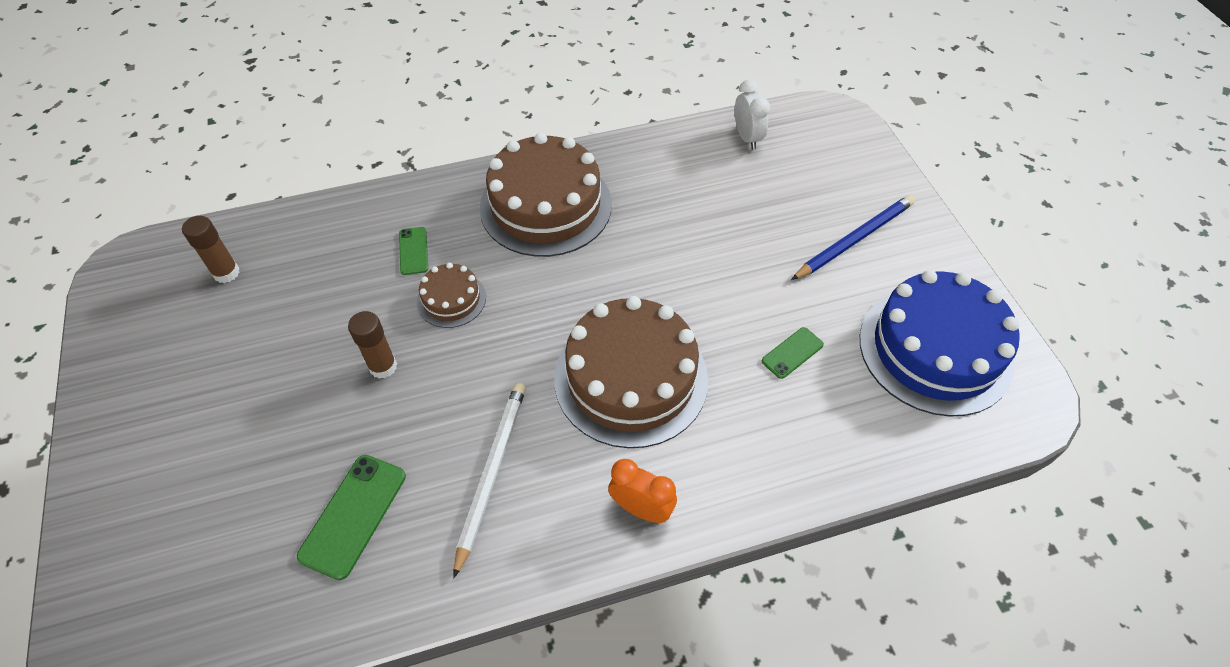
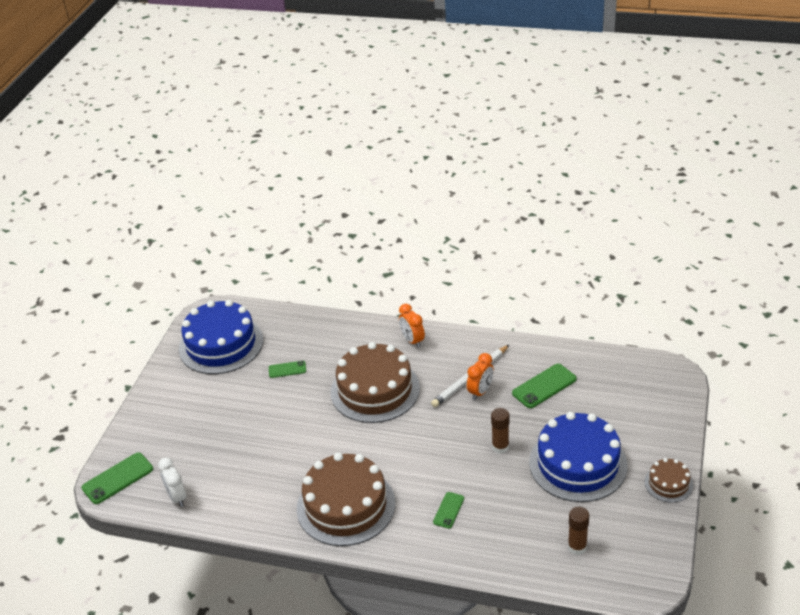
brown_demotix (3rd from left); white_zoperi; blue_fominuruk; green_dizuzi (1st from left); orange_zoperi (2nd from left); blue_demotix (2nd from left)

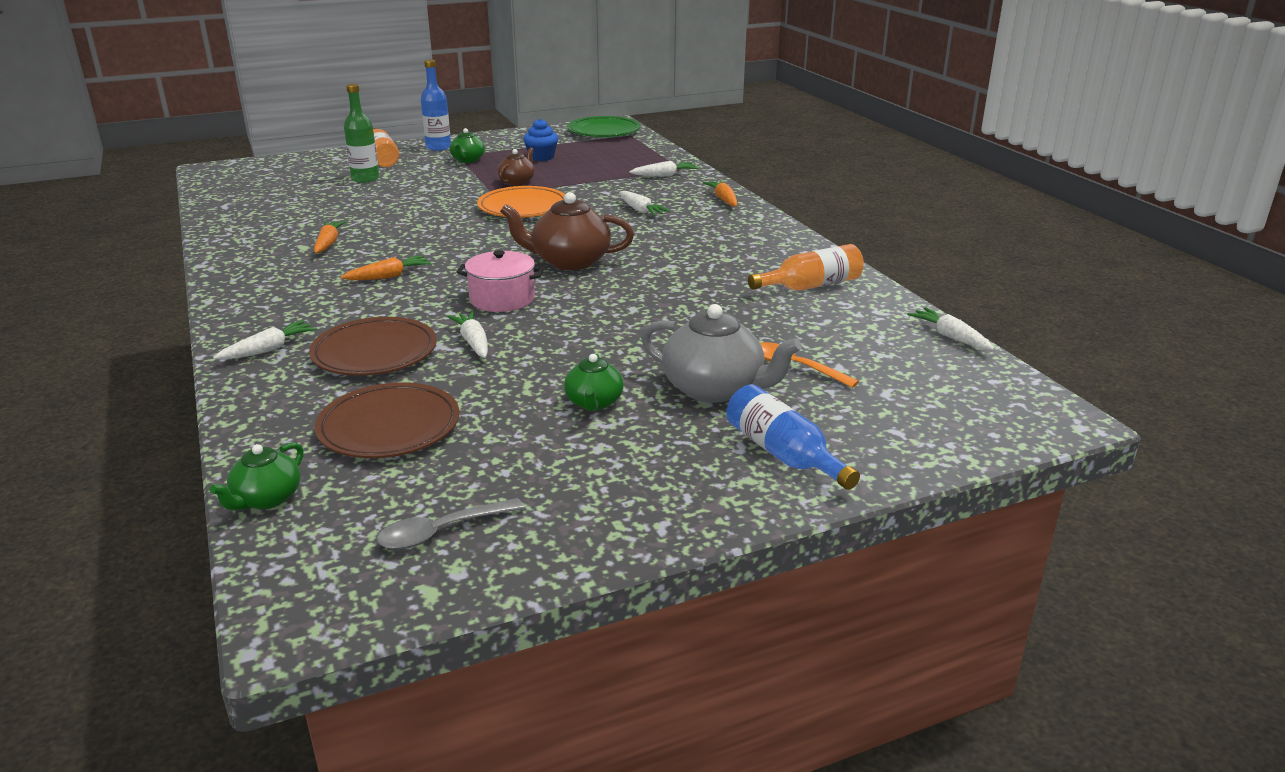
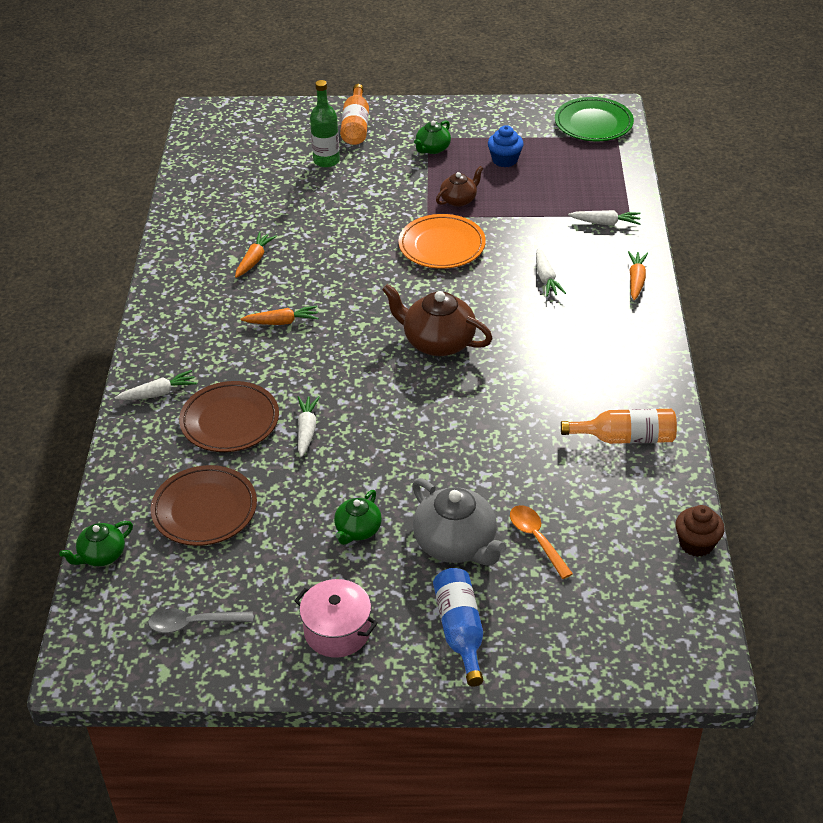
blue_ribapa (1st from left in the first image); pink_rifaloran; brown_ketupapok

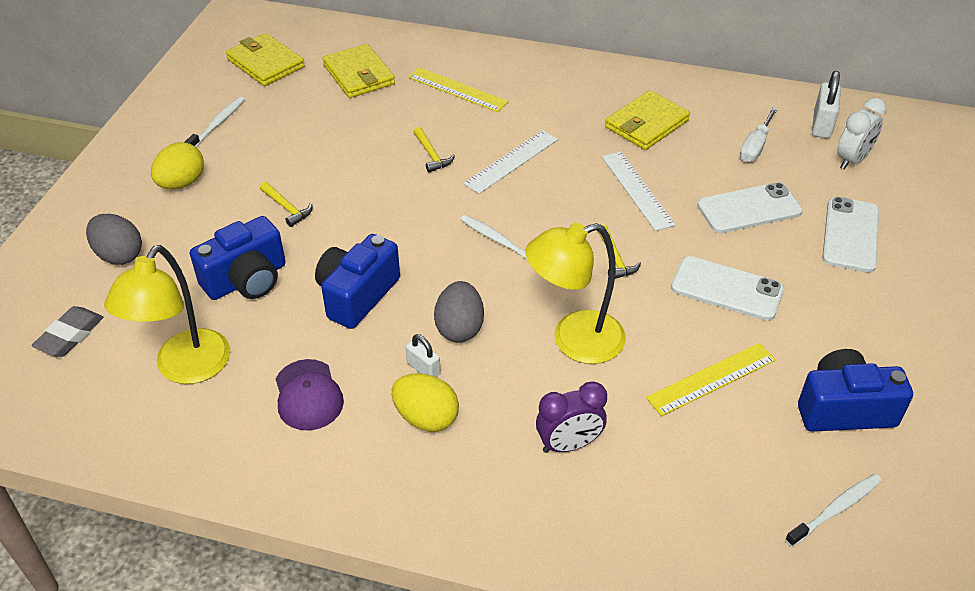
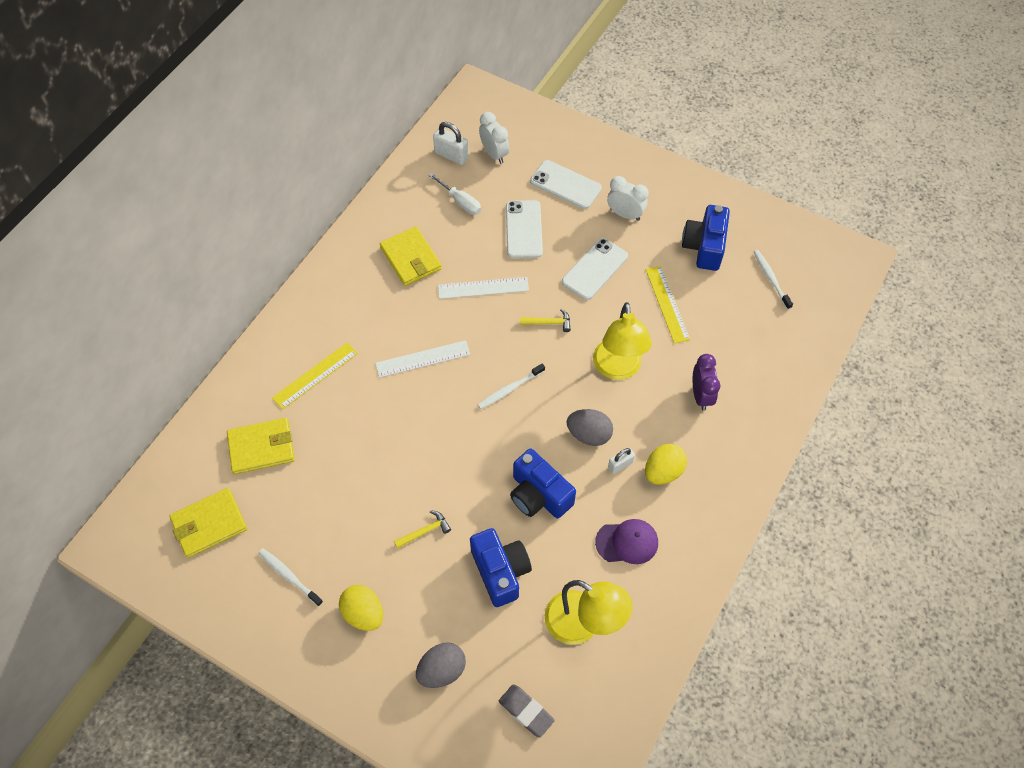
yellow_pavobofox (2nd from left in the first image); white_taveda (1st from left); white_zoperi (2nd from left)

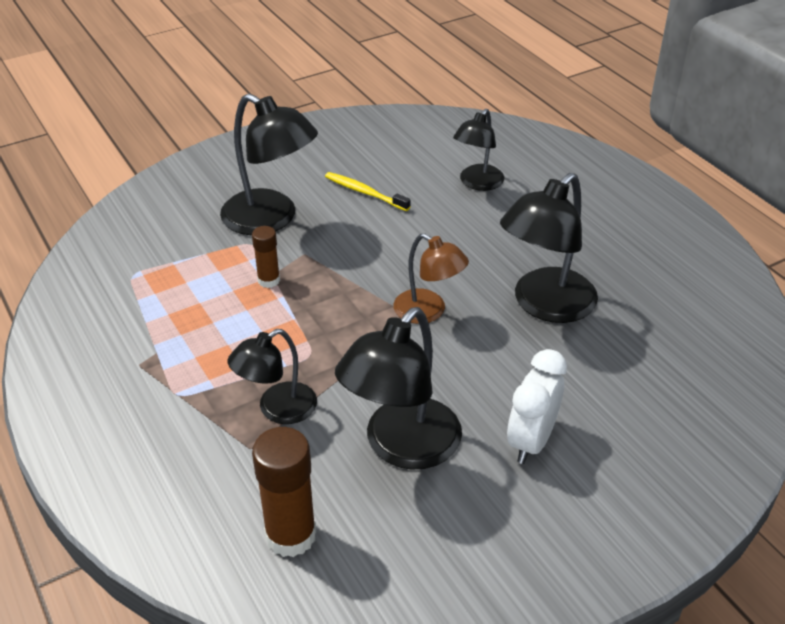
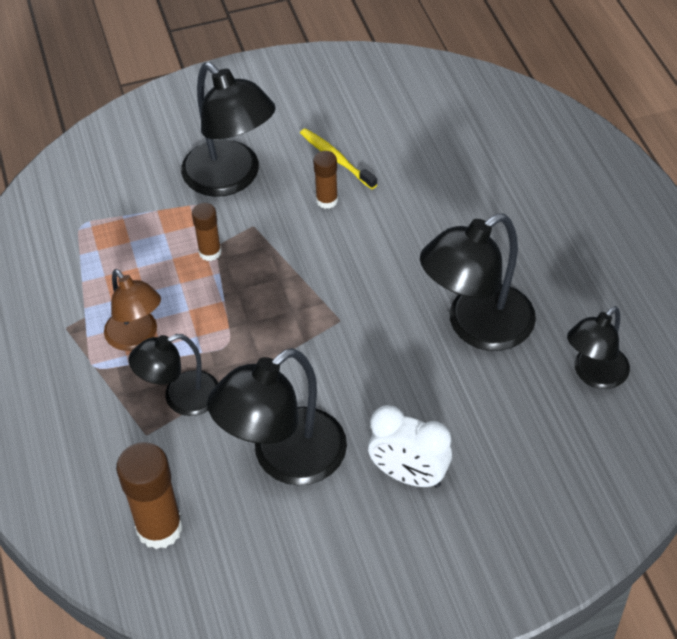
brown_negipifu; black_negipifu (5th from left); white_zoperi; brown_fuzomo (3rd from left)

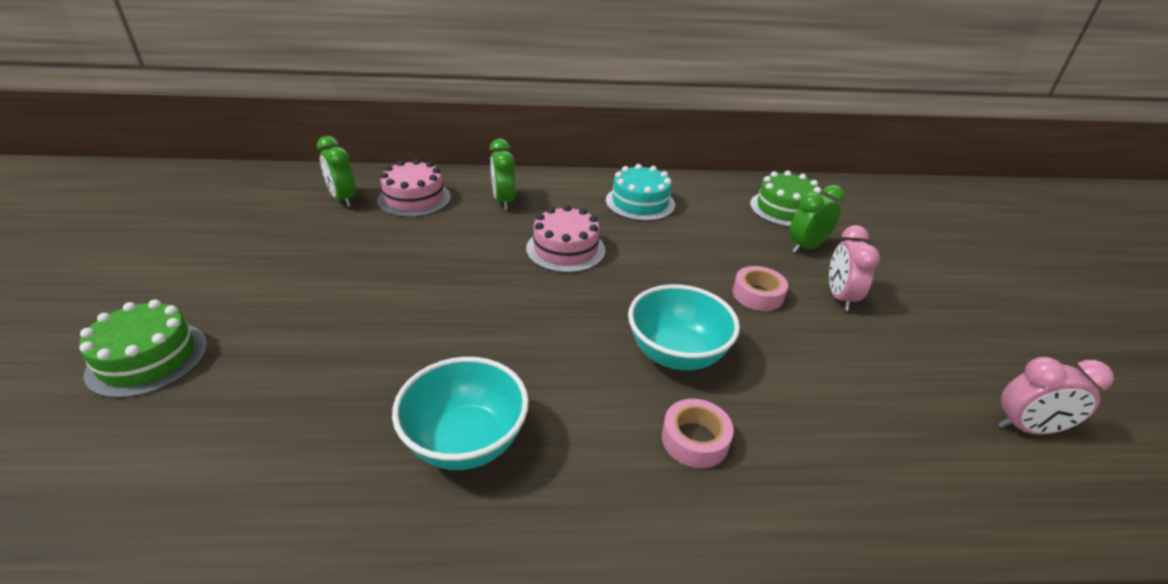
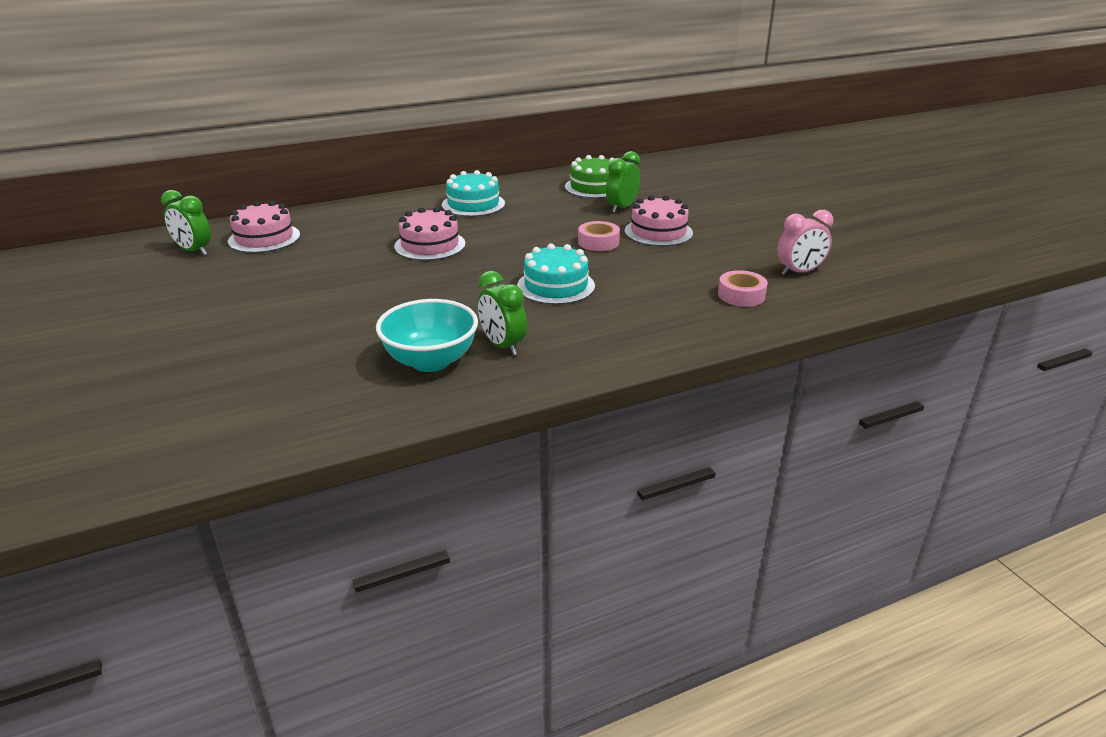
green_demotix (1st from left in the first image); green_zoperi (2nd from left); turquoise_demotix (2nd from left); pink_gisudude (2nd from left); pink_demotix (3rd from left)

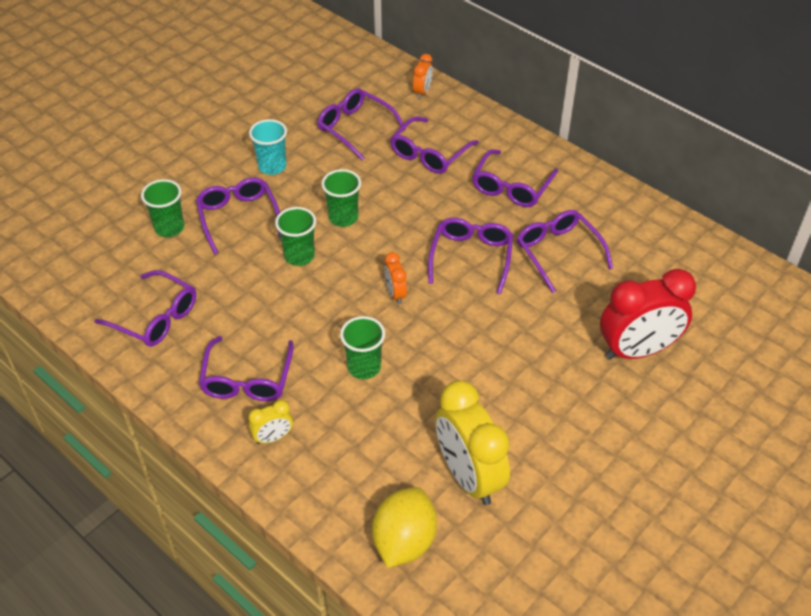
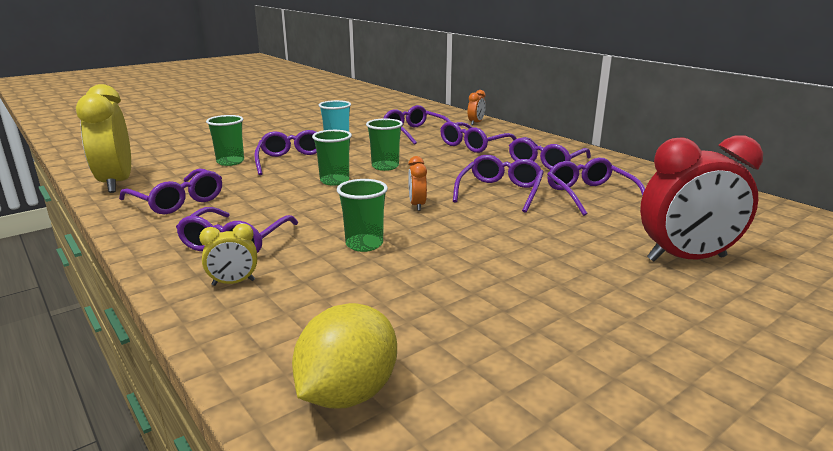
yellow_zoperi (1st from left)

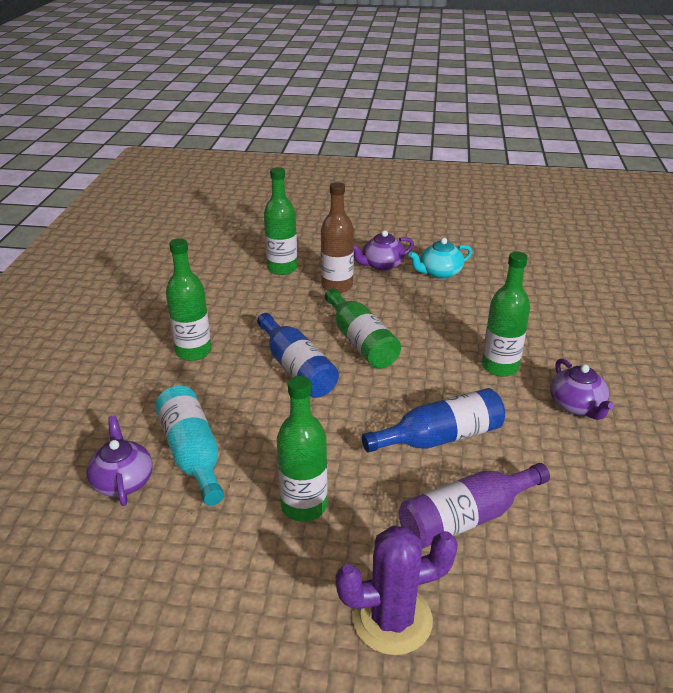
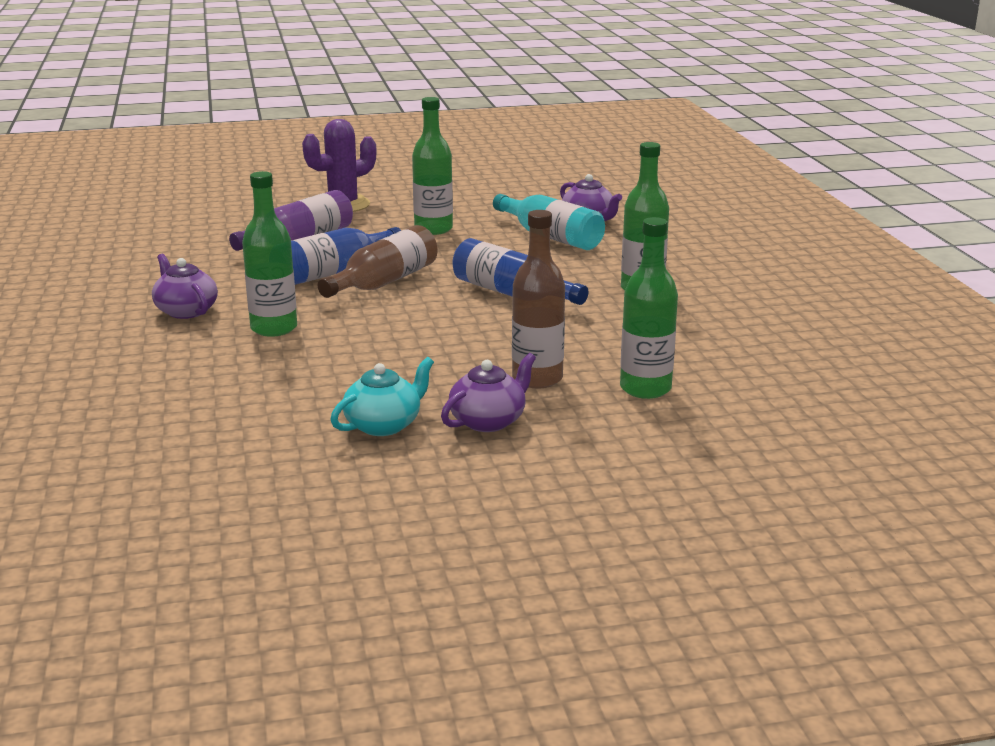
green_ribapa (4th from left in the first image); brown_ribapa (1st from left)

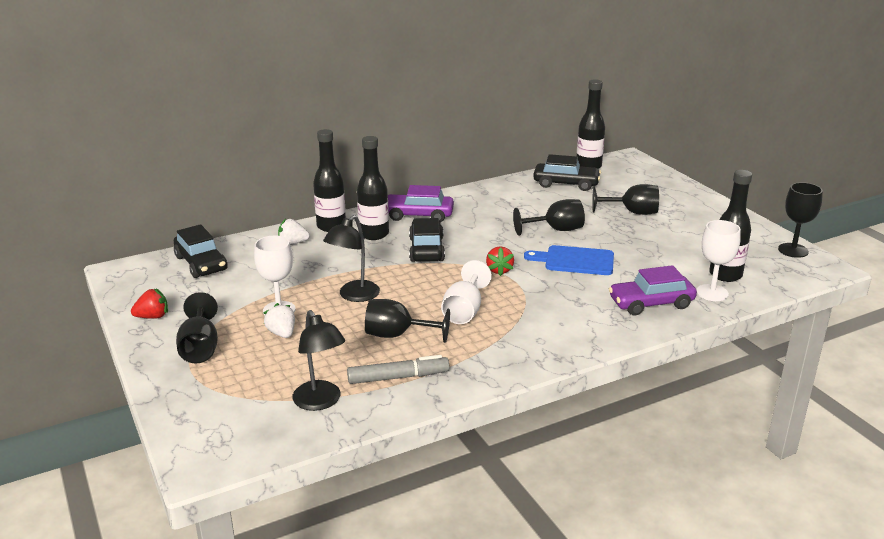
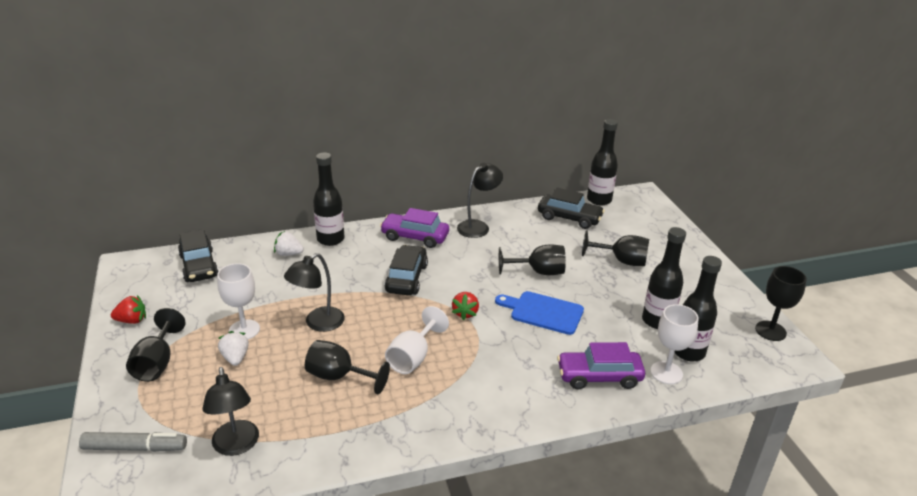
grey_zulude; black_ribapa (3rd from left); black_negipifu (3rd from left)

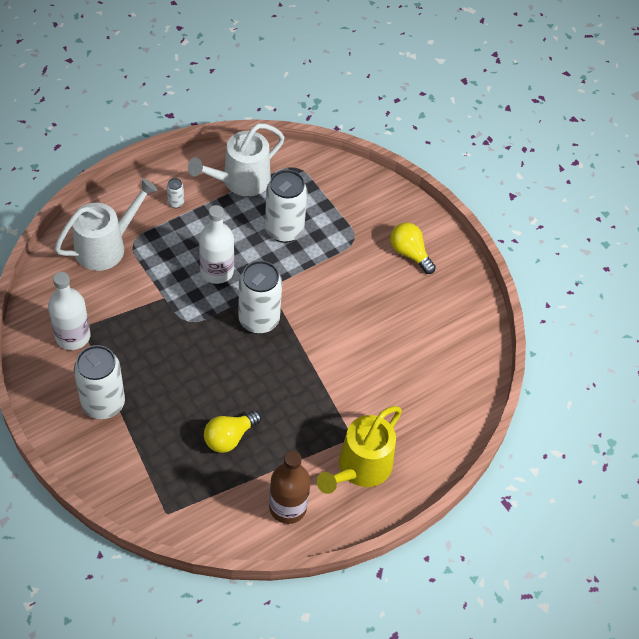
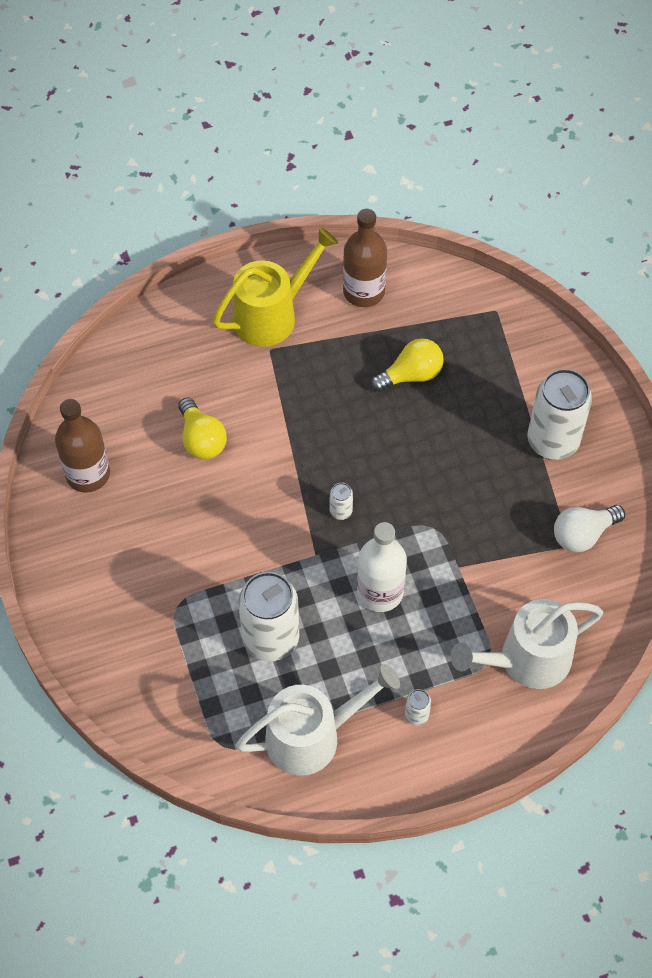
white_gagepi; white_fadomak (2nd from left); yellow_gagepi (1st from left); brown_ribapa (1st from left)

